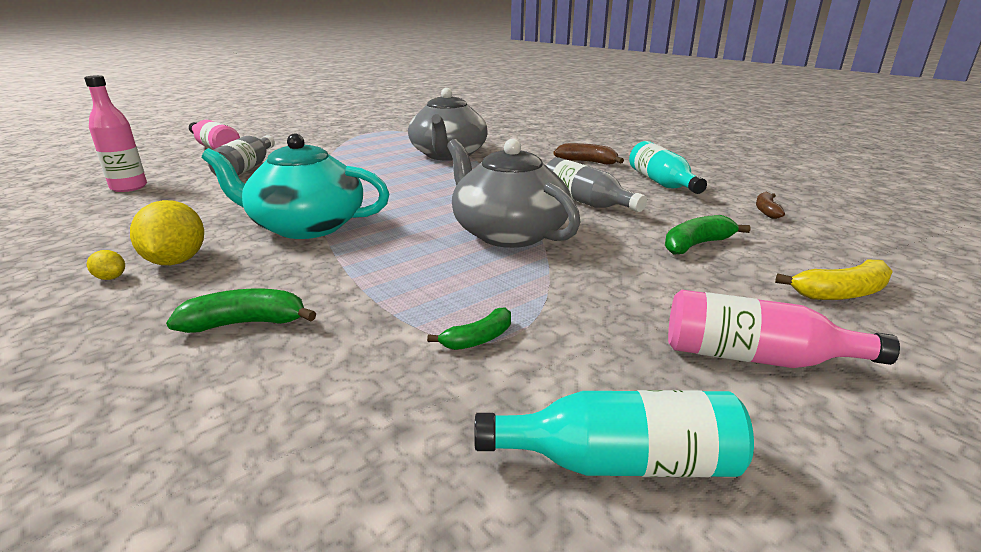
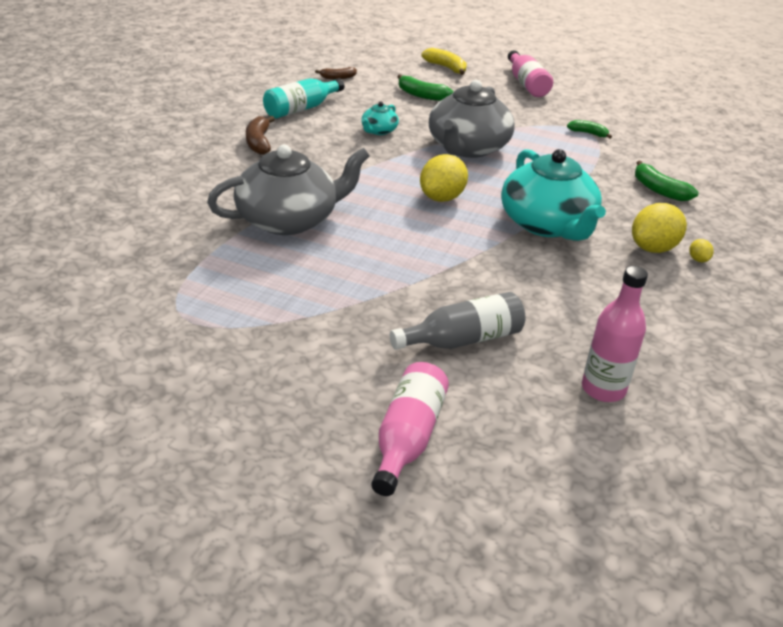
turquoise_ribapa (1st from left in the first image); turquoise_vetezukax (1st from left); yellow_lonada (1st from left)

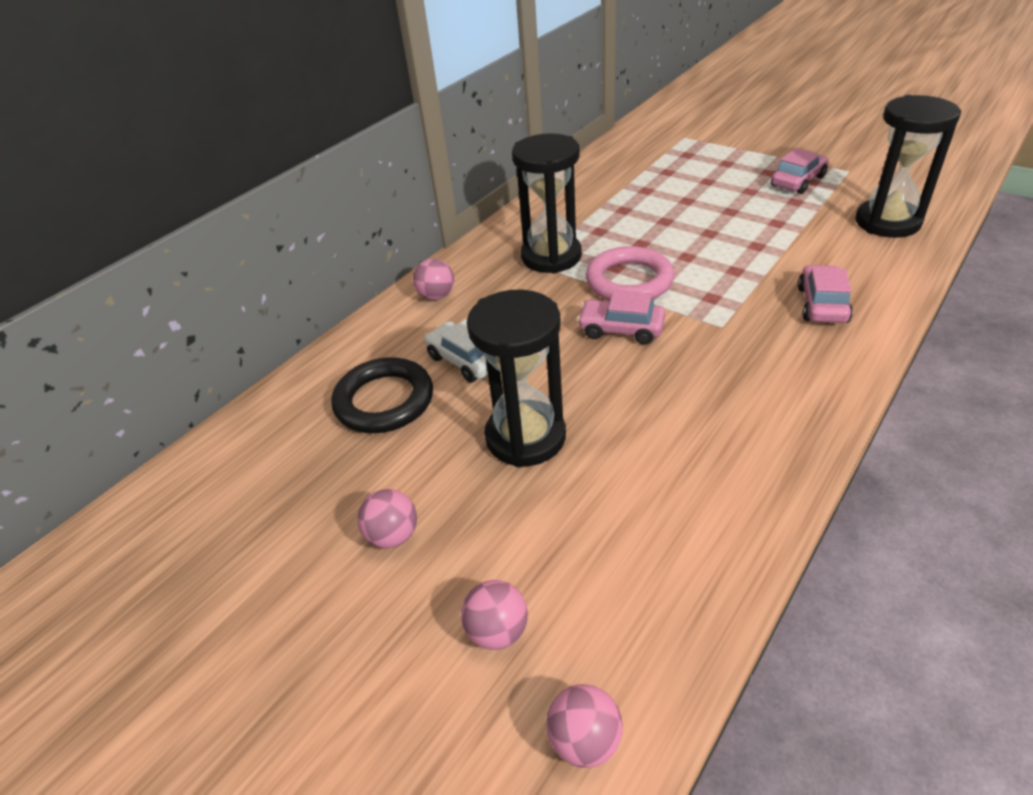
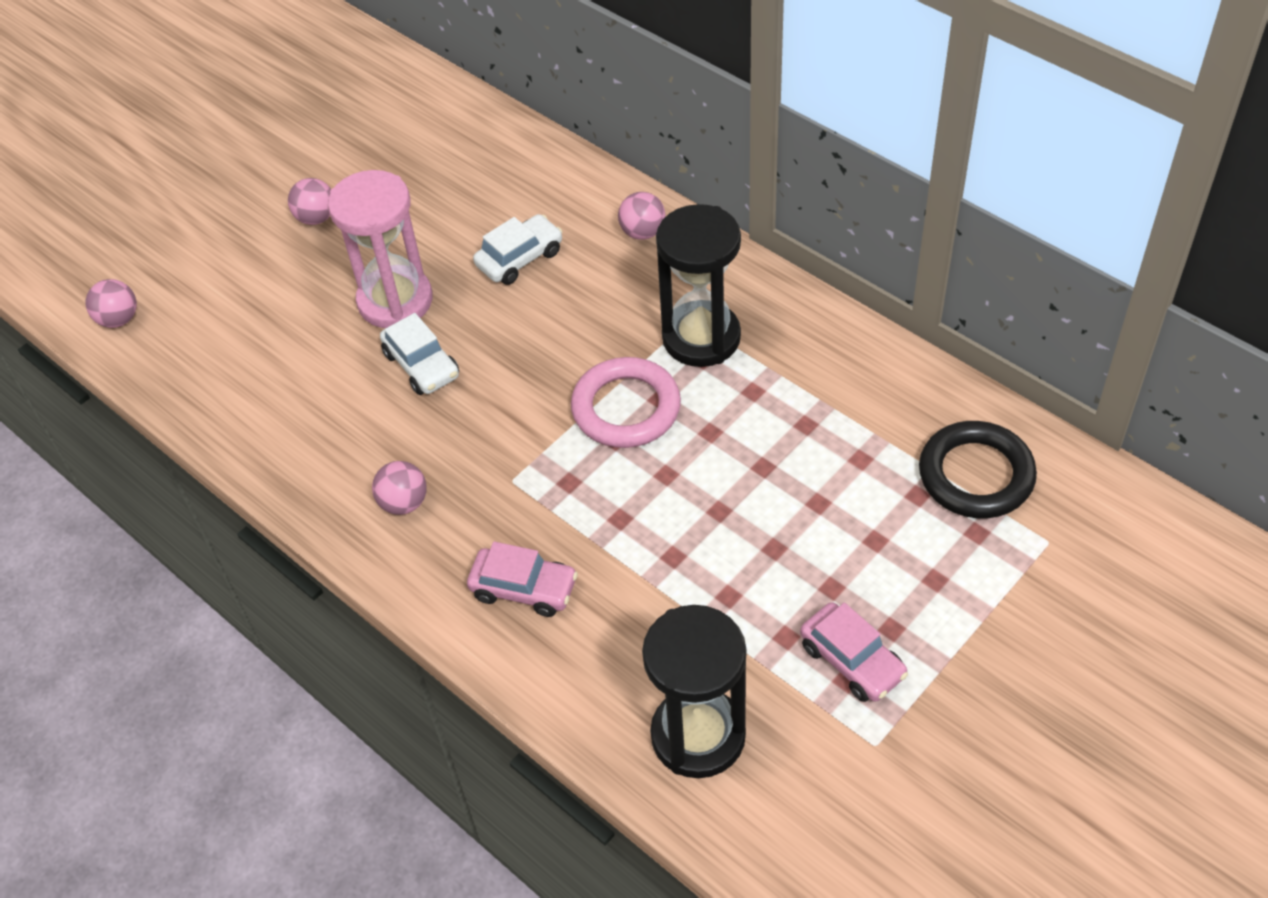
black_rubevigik; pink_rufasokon (3rd from left); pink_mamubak; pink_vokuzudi (1st from left in the first image); white_vokuzudi (1st from left)

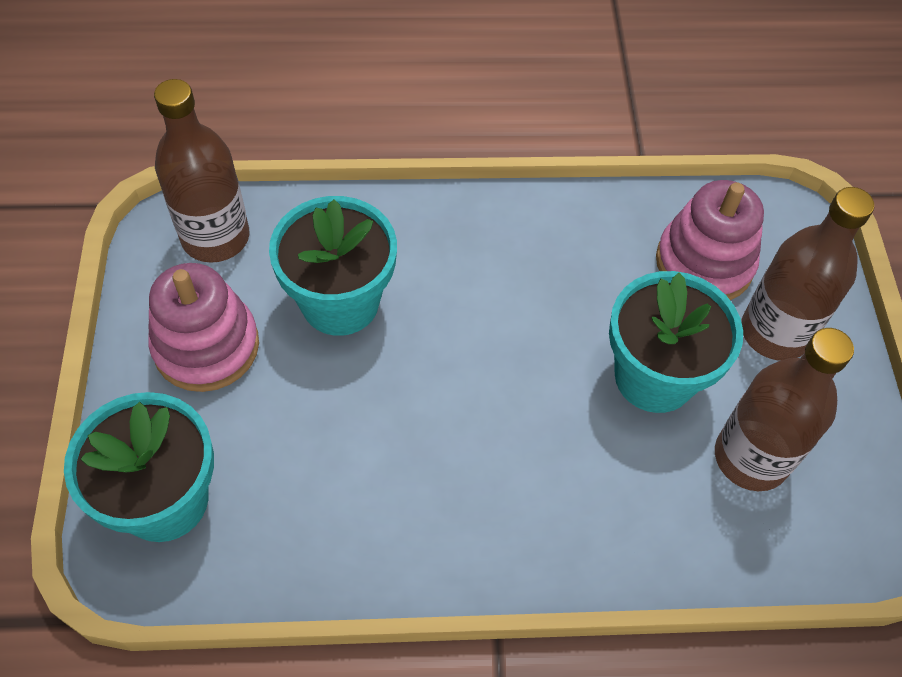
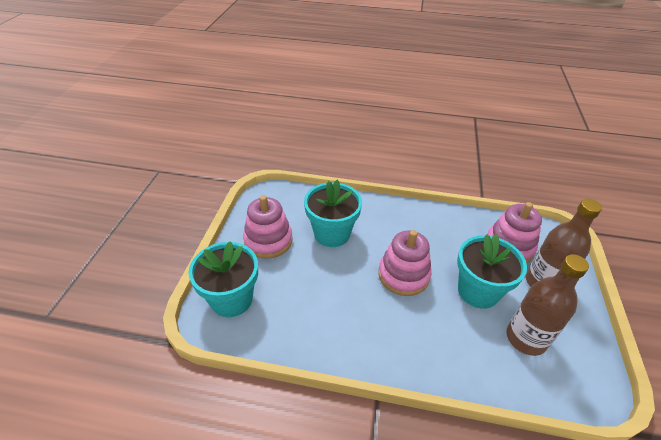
brown_ribapa (1st from left in the first image); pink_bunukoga (2nd from left)

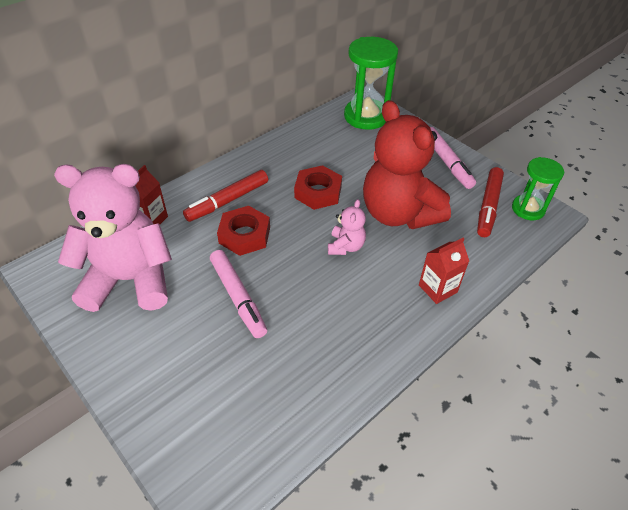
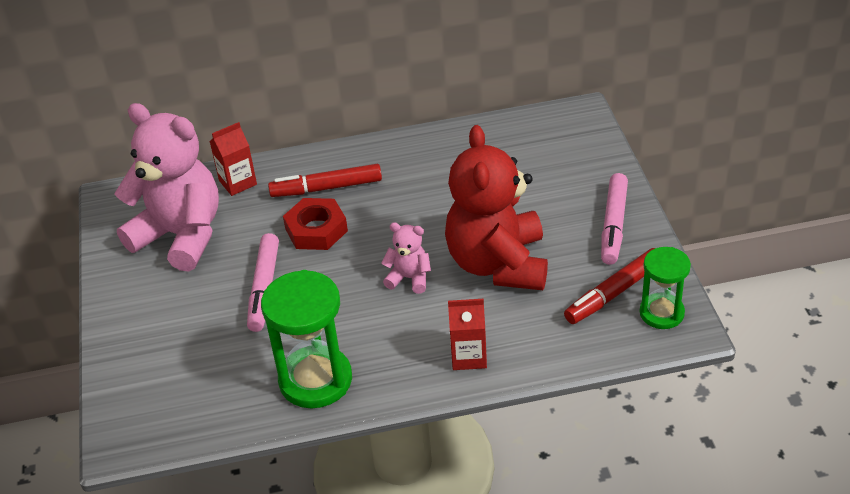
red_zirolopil (2nd from left in the first image); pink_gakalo (2nd from left); green_mamubak (1st from left)

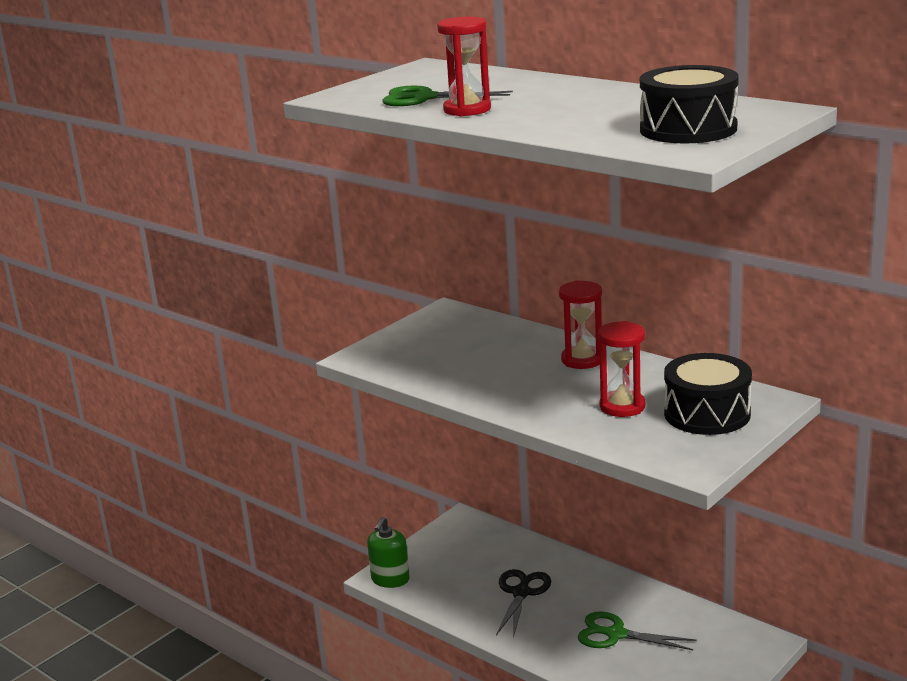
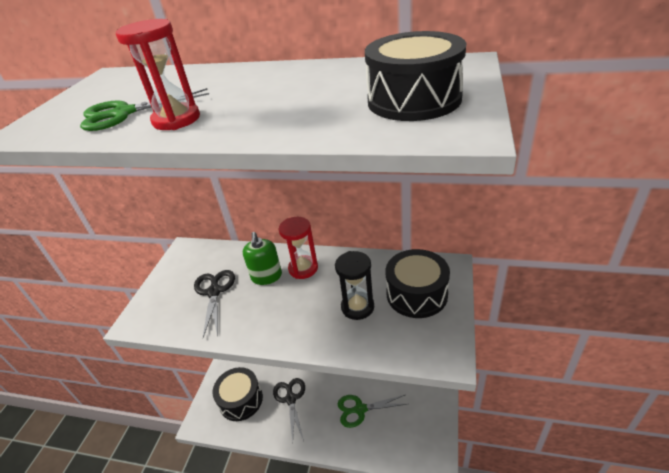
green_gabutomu; black_mamubak; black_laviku (1st from left); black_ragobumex (1st from left)

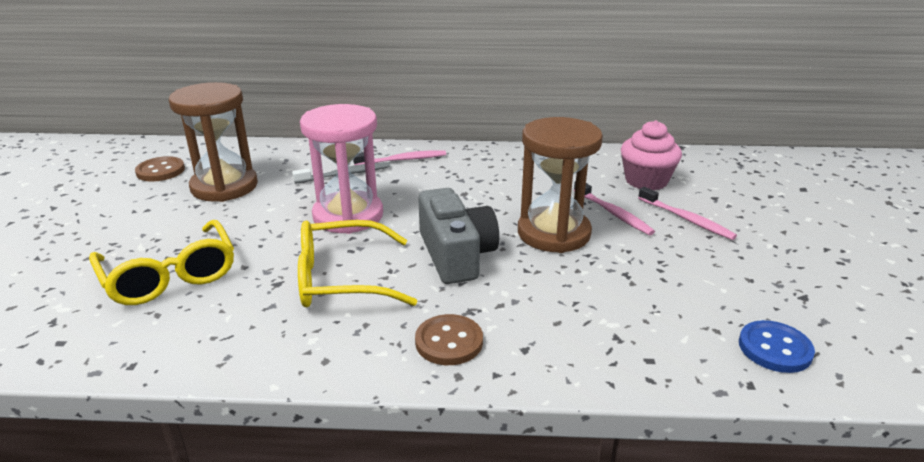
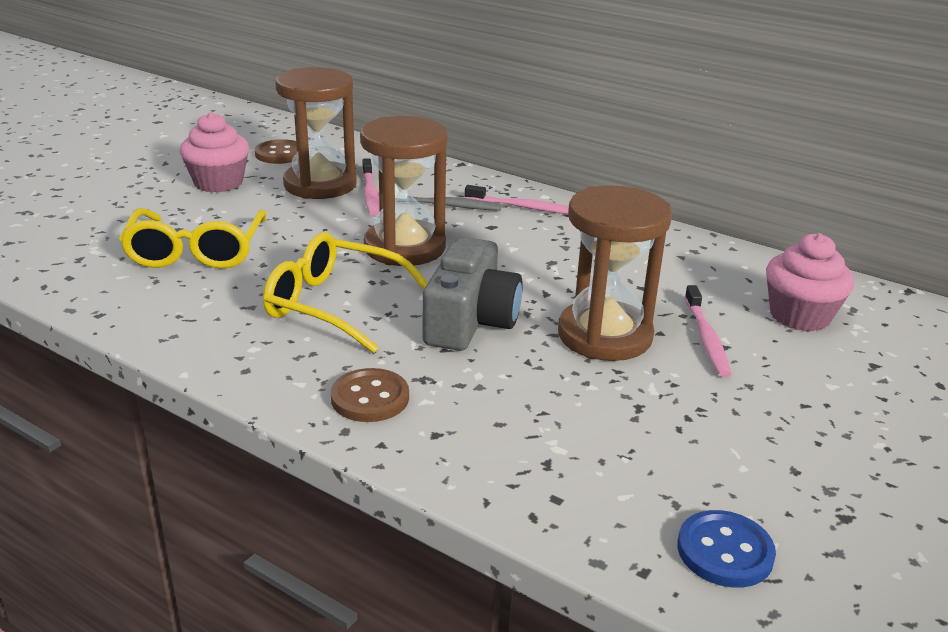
brown_mamubak (2nd from left); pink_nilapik (1st from left); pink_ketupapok (1st from left)

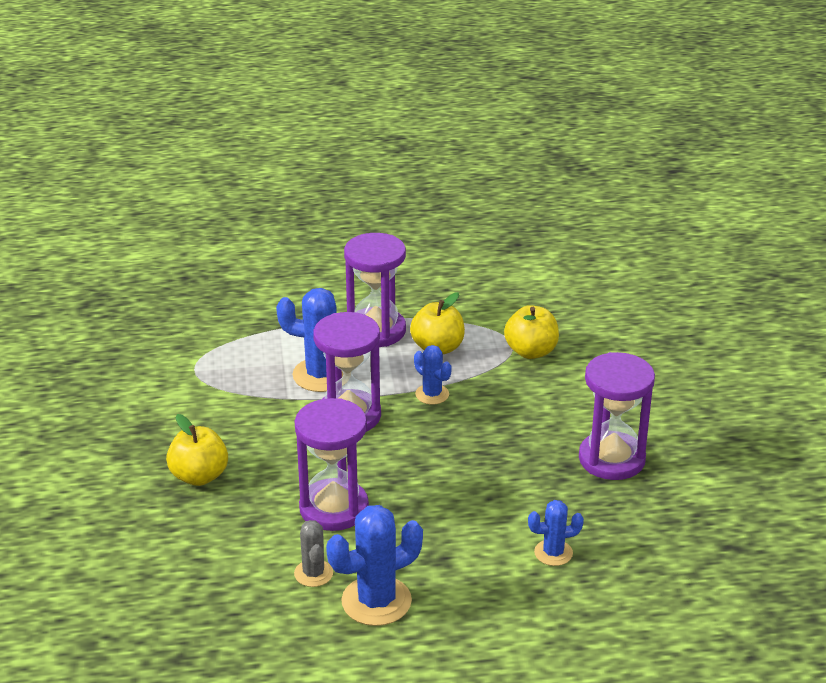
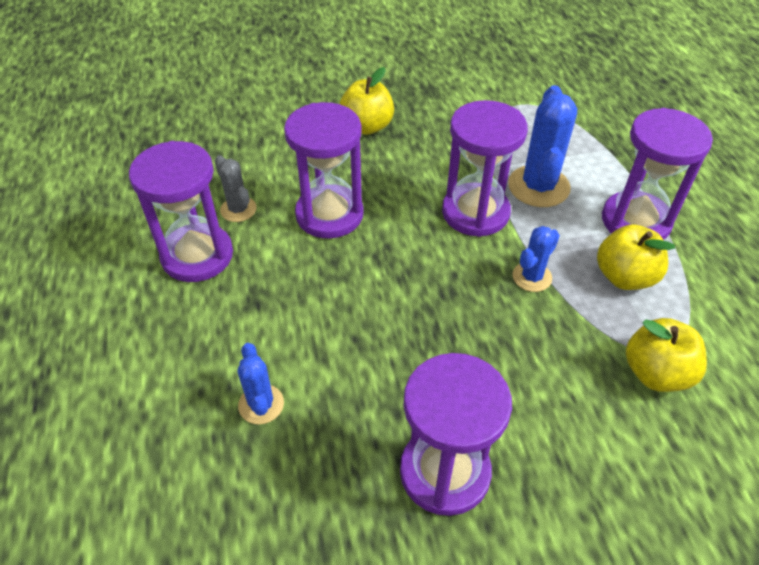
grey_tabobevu; purple_mamubak (1st from left)

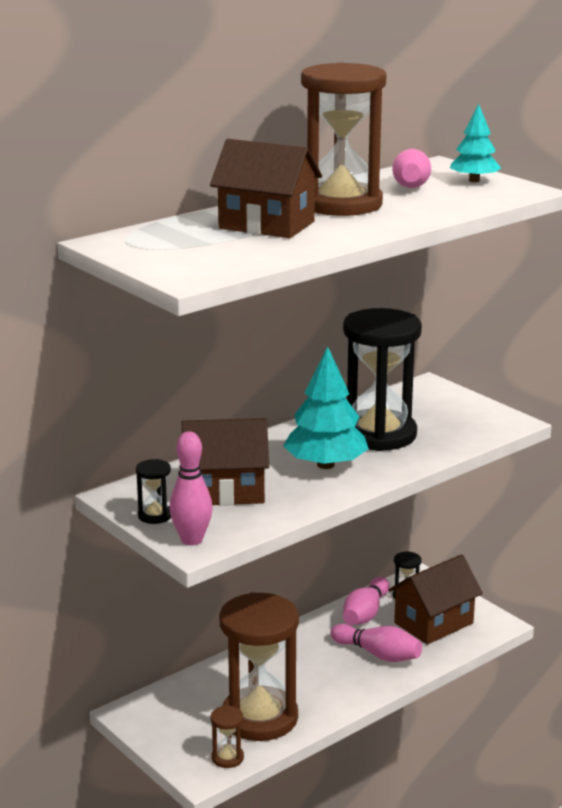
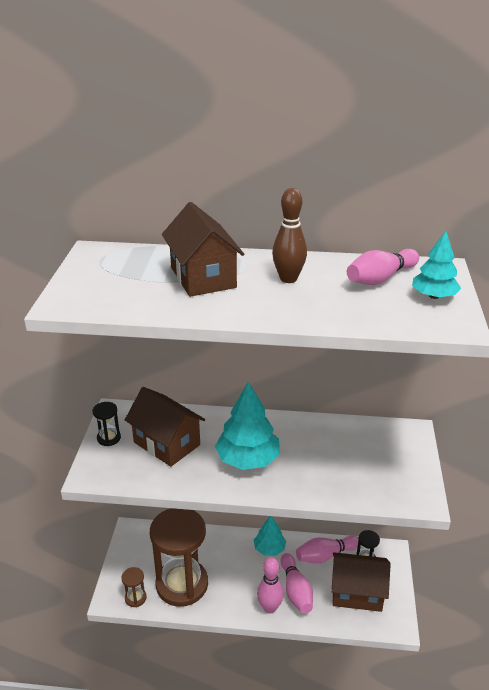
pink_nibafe (1st from left); brown_nibafe; black_mamubak (2nd from left in the first image); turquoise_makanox (2nd from left)

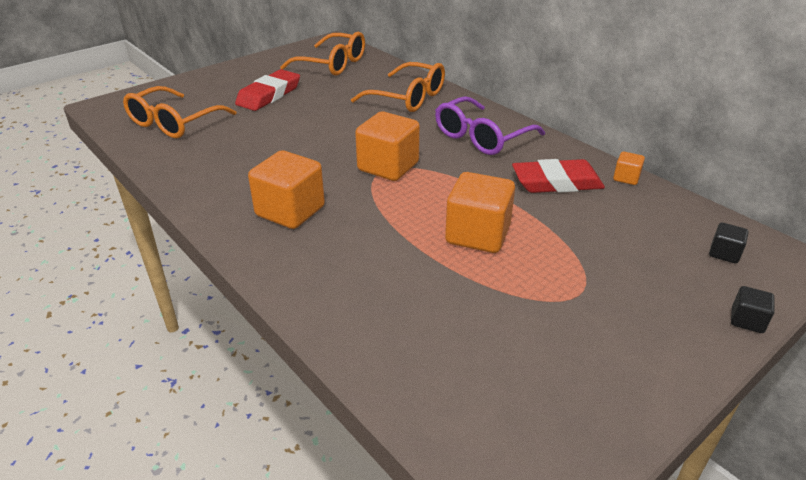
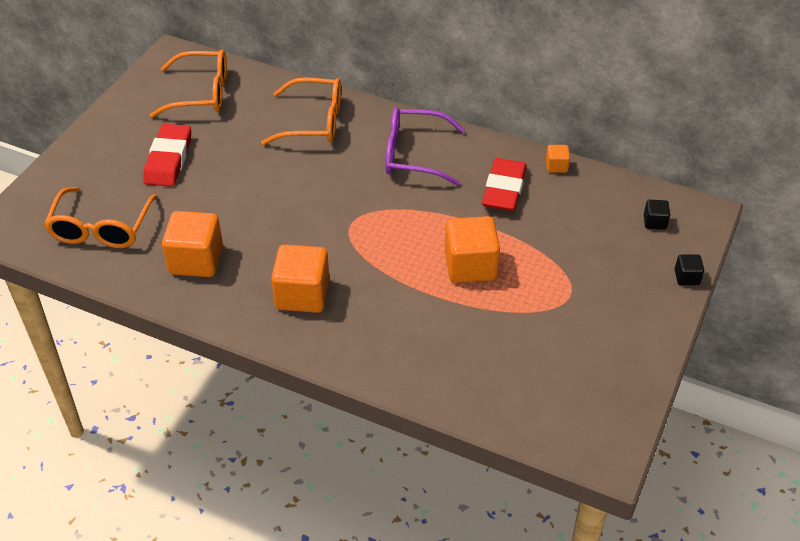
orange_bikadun (1st from left); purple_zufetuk; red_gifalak (2nd from left)

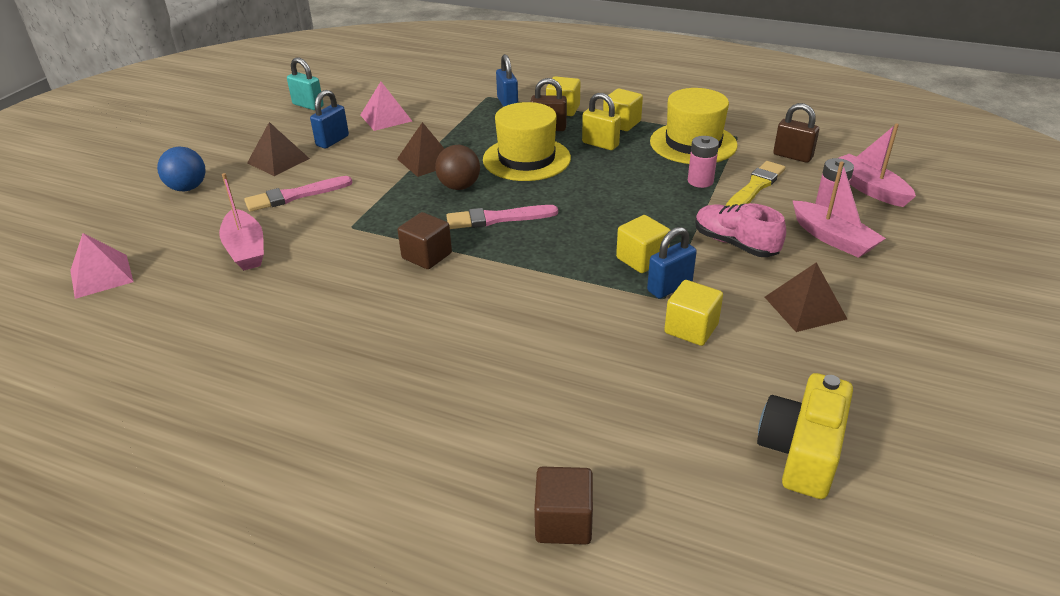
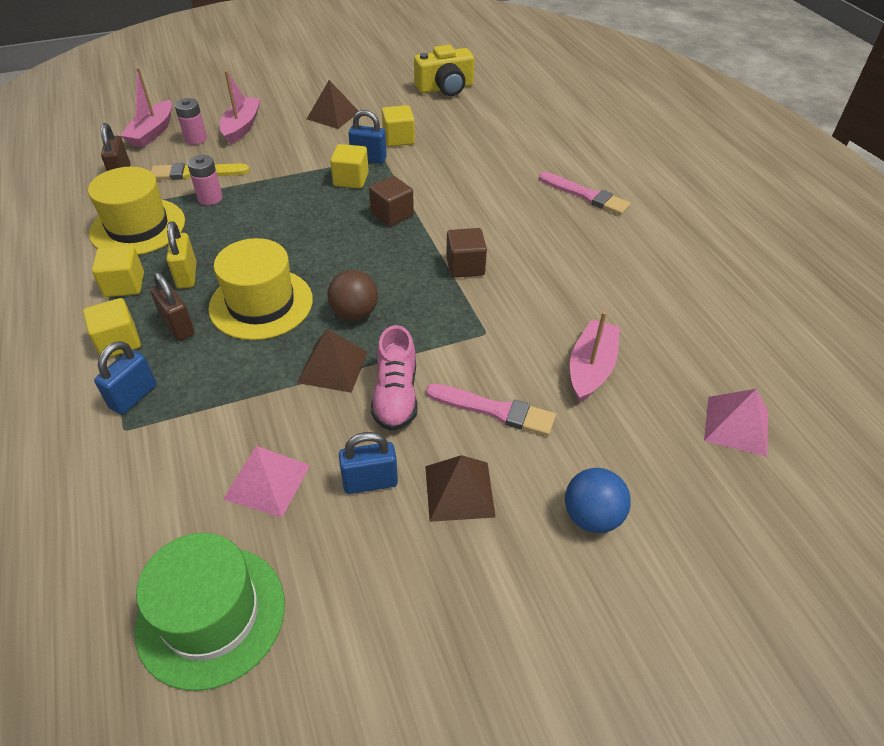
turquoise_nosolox; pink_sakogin (2nd from left); brown_bikadun (1st from left); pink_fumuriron; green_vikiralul

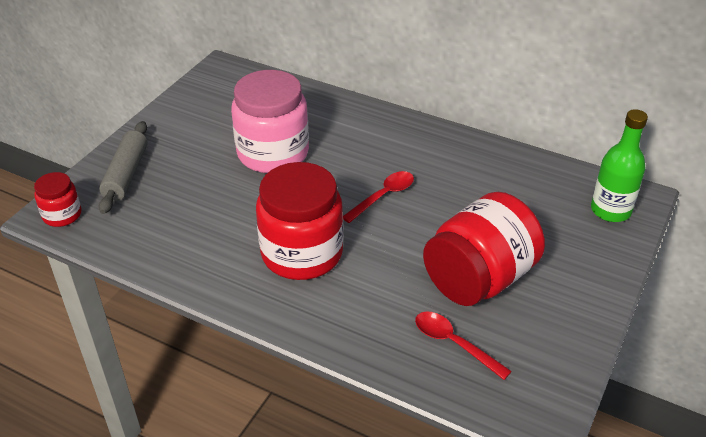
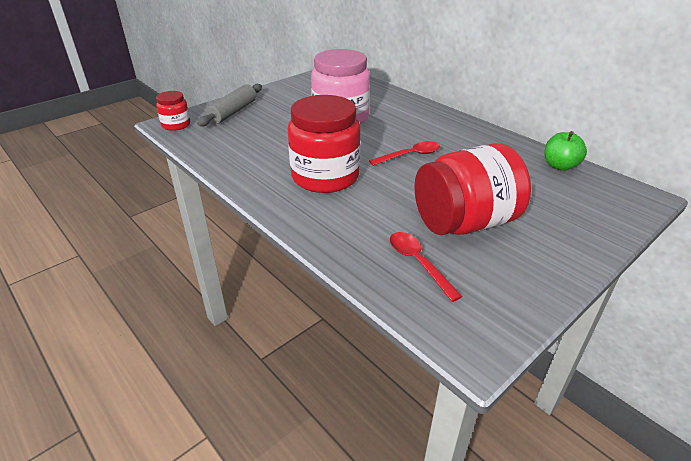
green_ribapa; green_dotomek

